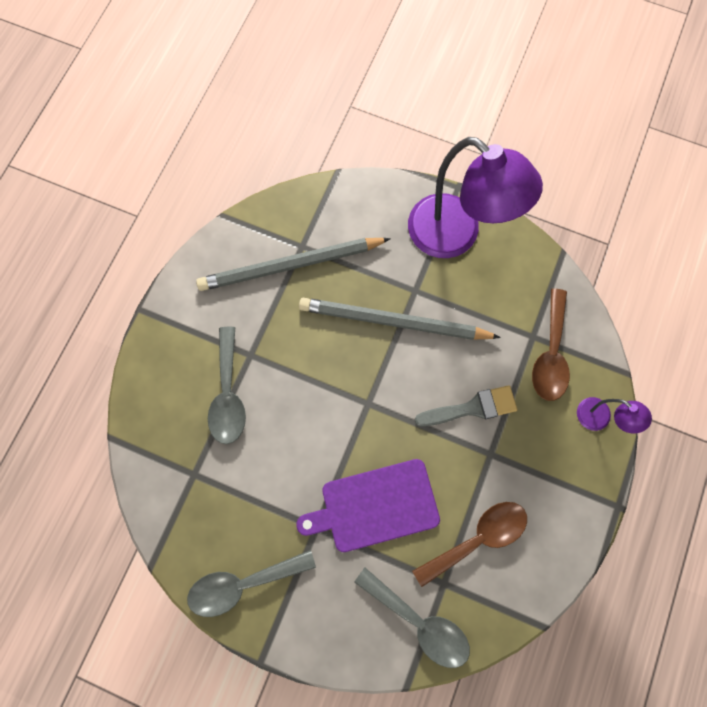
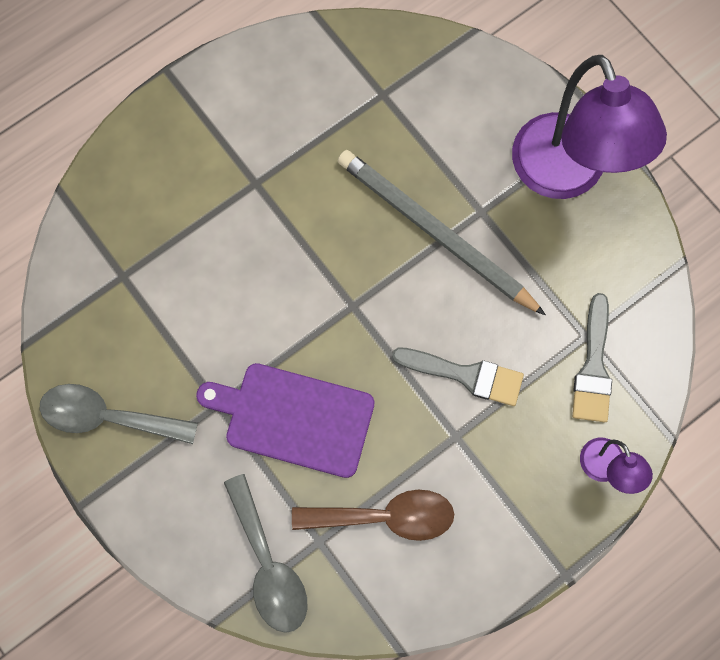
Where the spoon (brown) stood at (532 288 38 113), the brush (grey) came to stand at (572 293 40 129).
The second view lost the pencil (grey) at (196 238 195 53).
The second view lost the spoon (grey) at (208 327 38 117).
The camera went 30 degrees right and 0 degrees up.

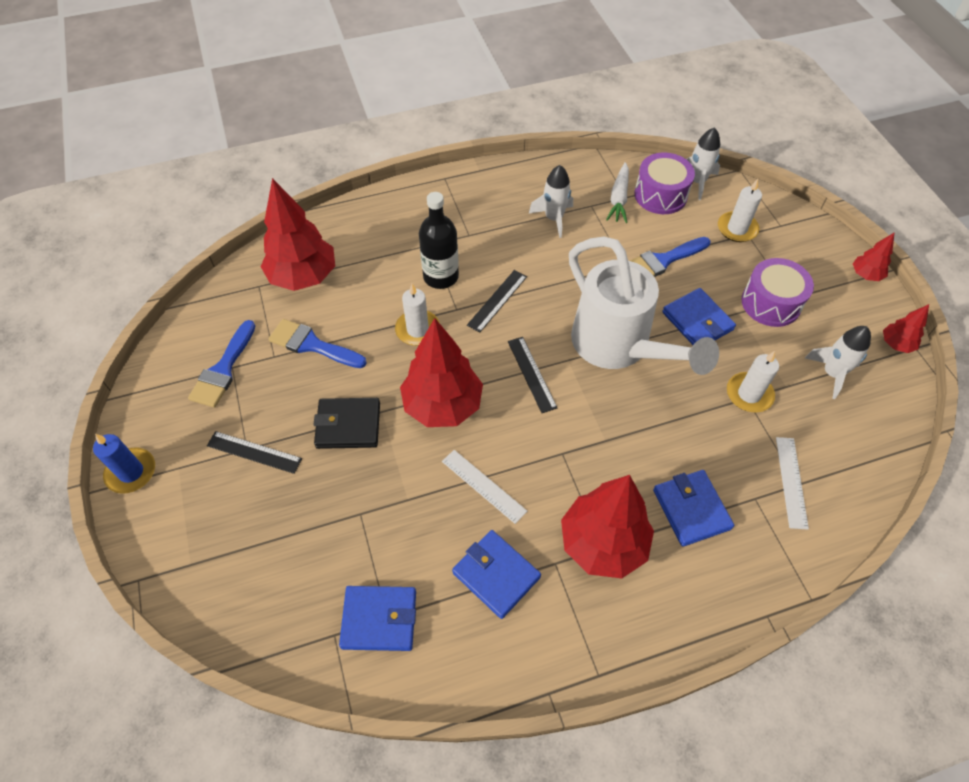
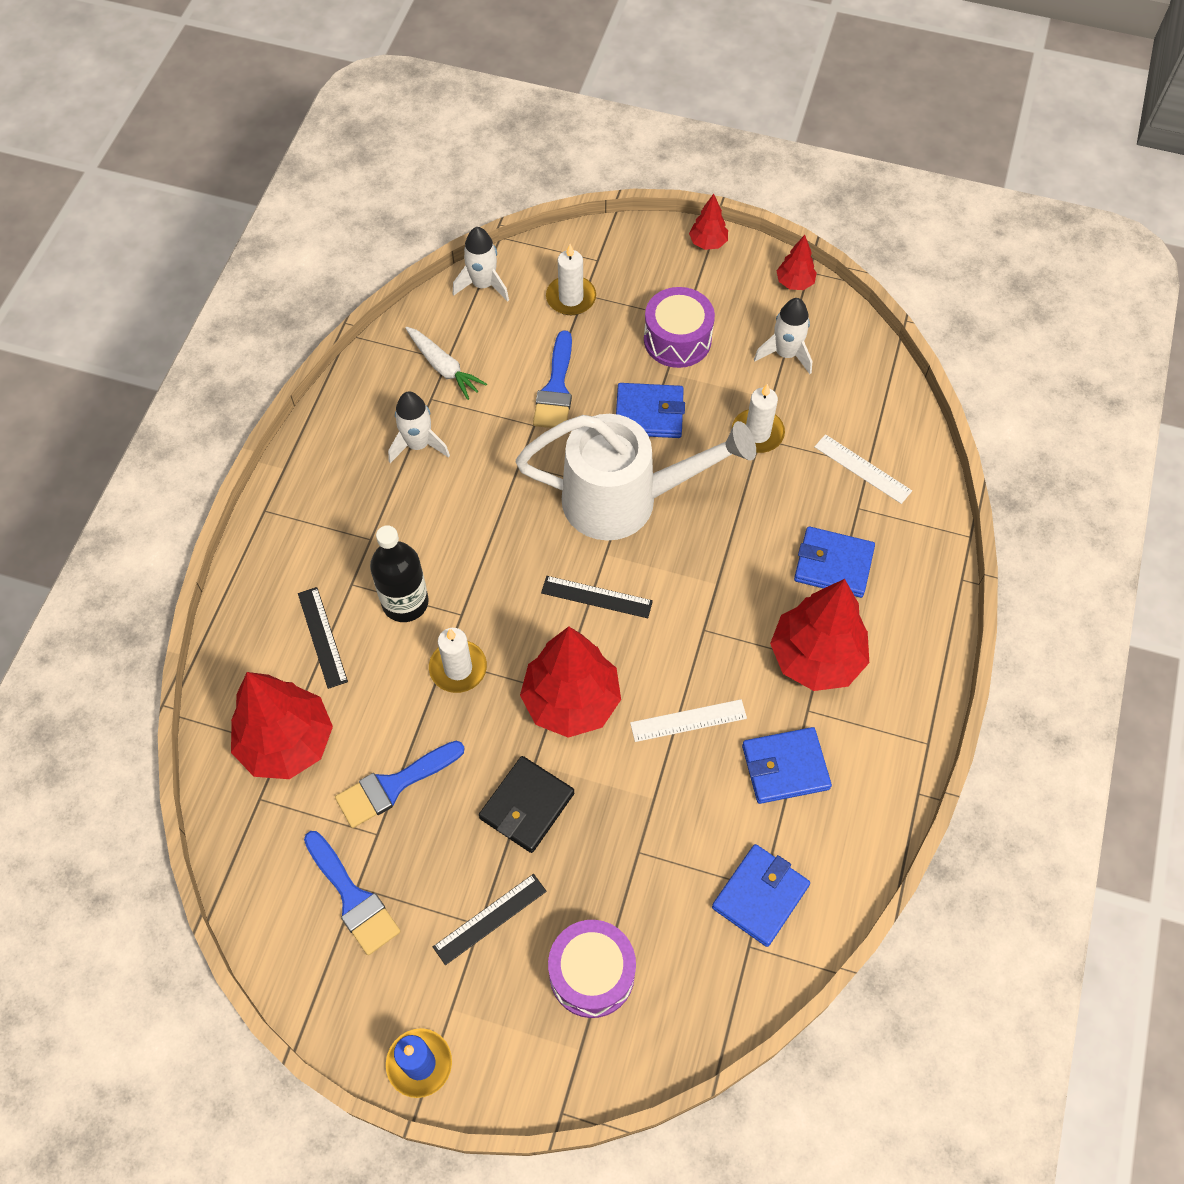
The ruler (black) ended up elsewhere, having gone from (467 270 60 63) to (298 587 50 102).
The drum (purple) ended up elsewhere, having gone from (634 152 61 62) to (548 920 88 98).
The camera went 55 degrees left and 5 degrees up.

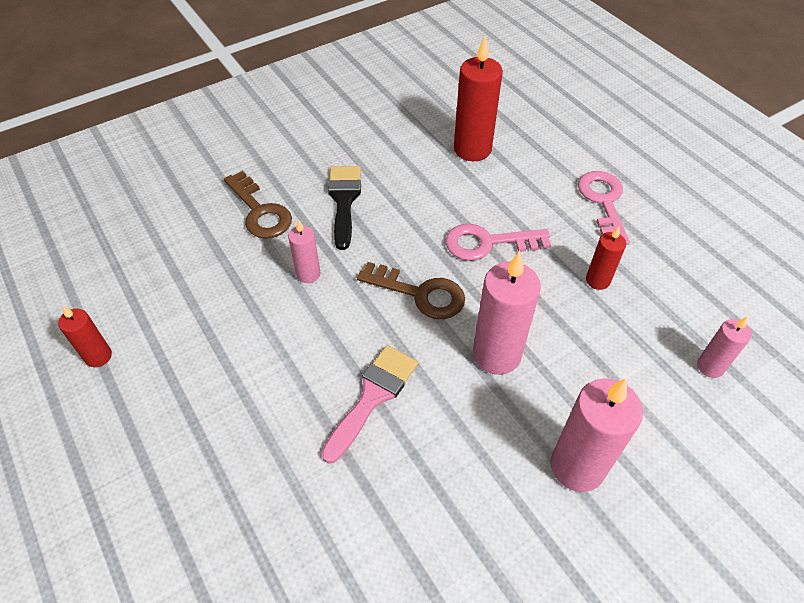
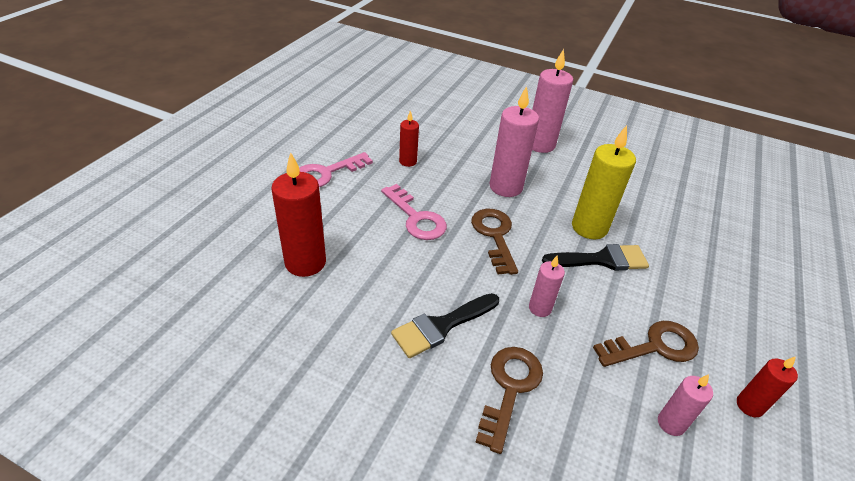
The second view gained the brush (black) at (542 244 107 27).
Where the brush (pink) stood at (321 345 97 119), the candle (yellow) came to stand at (572 125 64 114).
The second view gained the key (brown) at (593 321 106 46).
The candle (pink) ended up elsewhere, having gone from (697 316 55 62) to (658 374 55 62).
The camera went 125 degrees left and 10 degrees down.

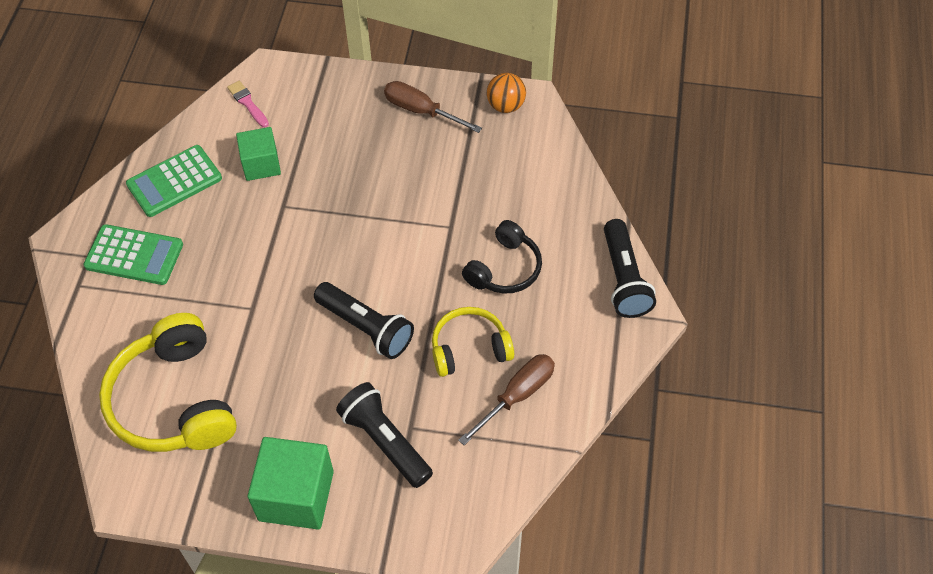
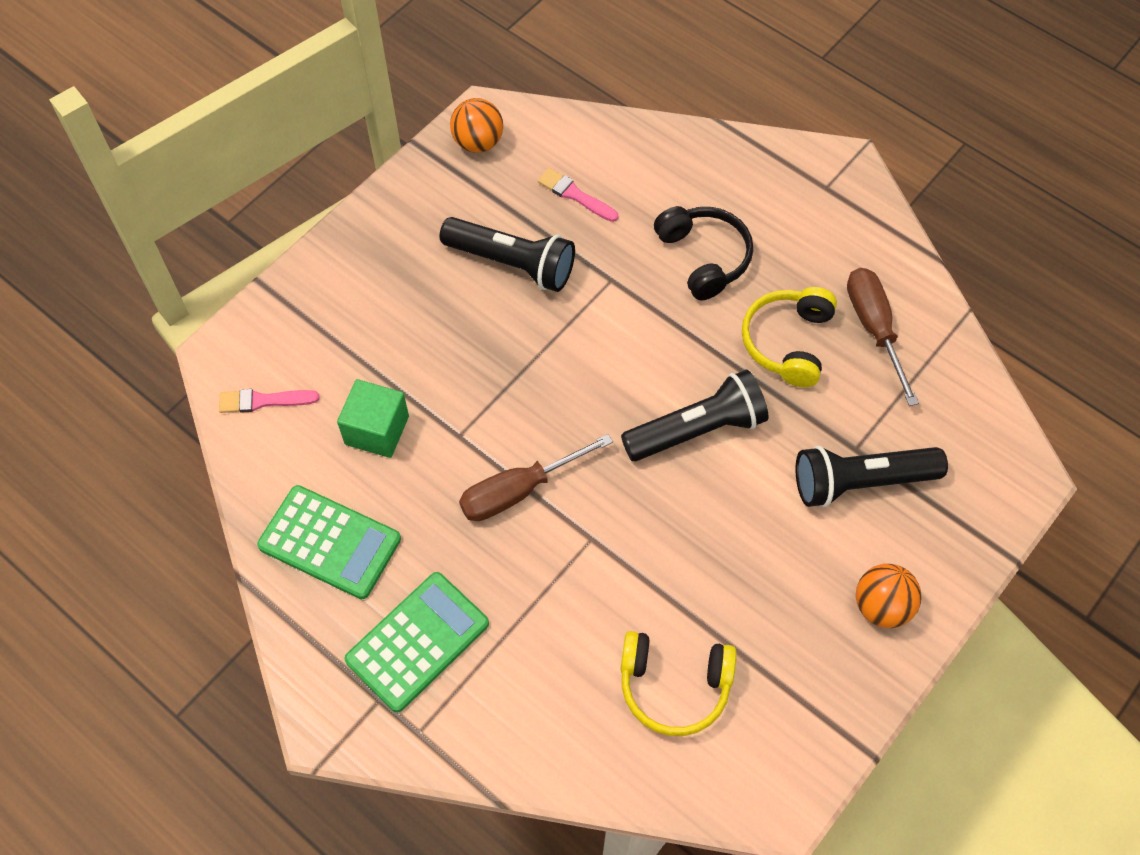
The calculator (green) at (126 145 96 72) ended up facing another way, 60 degrees counterclockwise from before.
The flashlight (black) ended up elsewhere, having gone from (604 219 52 99) to (439 217 136 75).
The screwdriver (brown) ended up elsewhere, having gone from (384 81 98 52) to (459 434 154 87).
The second view gained the brush (pink) at (538 168 80 54).
The size of the headphones (yellow) at (99 313 138 139) changed by a factor of 0.59.
Where the cube (green) stood at (248 437 86 92), the ball (orange) came to stand at (856 564 66 64).
The camera went 60 degrees left and 5 degrees up.

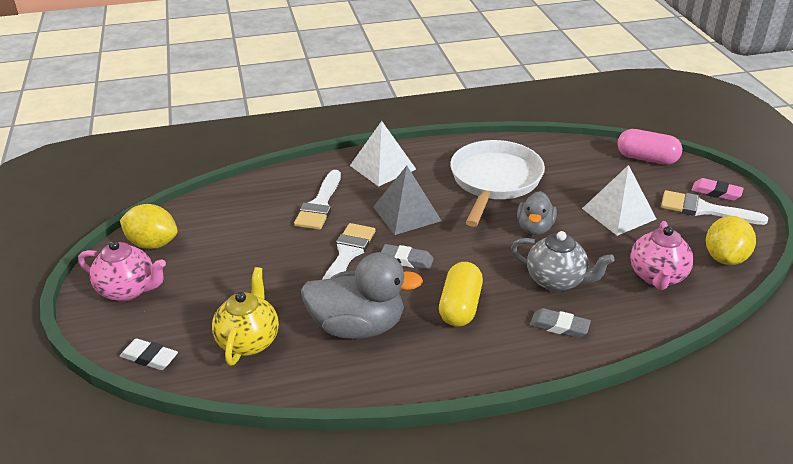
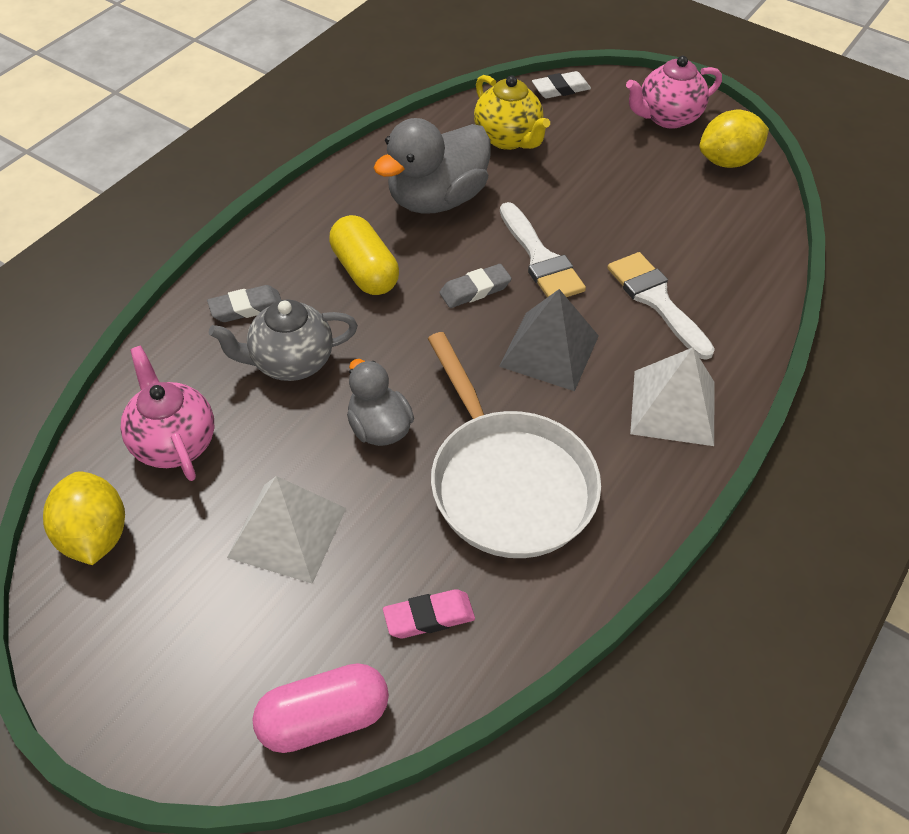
The eraser (pink) ended up elsewhere, having gone from (691 178 53 23) to (383 589 92 49).
The second view lost the brush (white) at (661 190 107 35).
The camera went 135 degrees right and 15 degrees up.

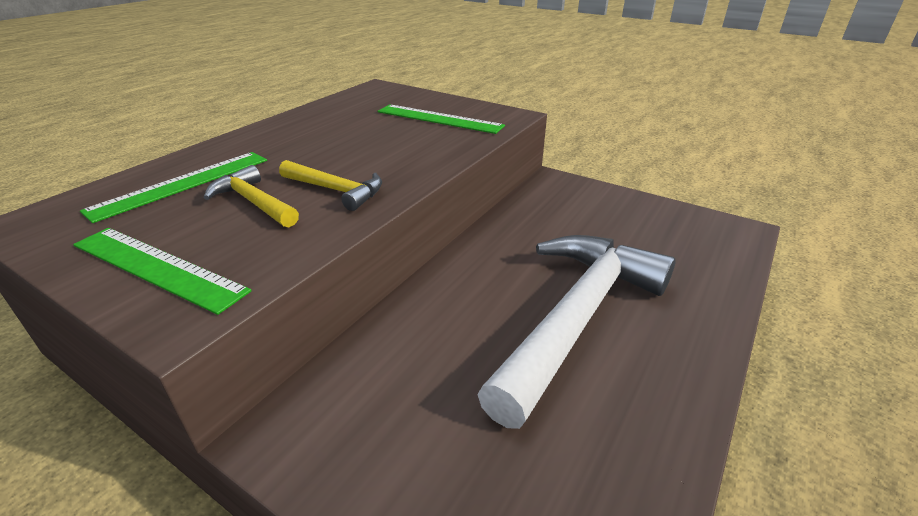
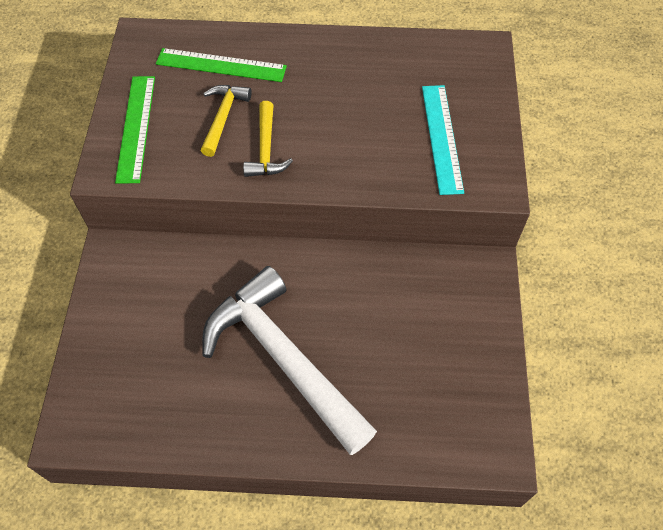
The hammer (white) at (477 235 199 194) ended up facing another way, 135 degrees counterclockwise from before.
What was the ruler (green) at (378 104 127 30) turned into the ruler (turquoise) at (422 85 42 110).
The camera went 60 degrees right and 25 degrees up.

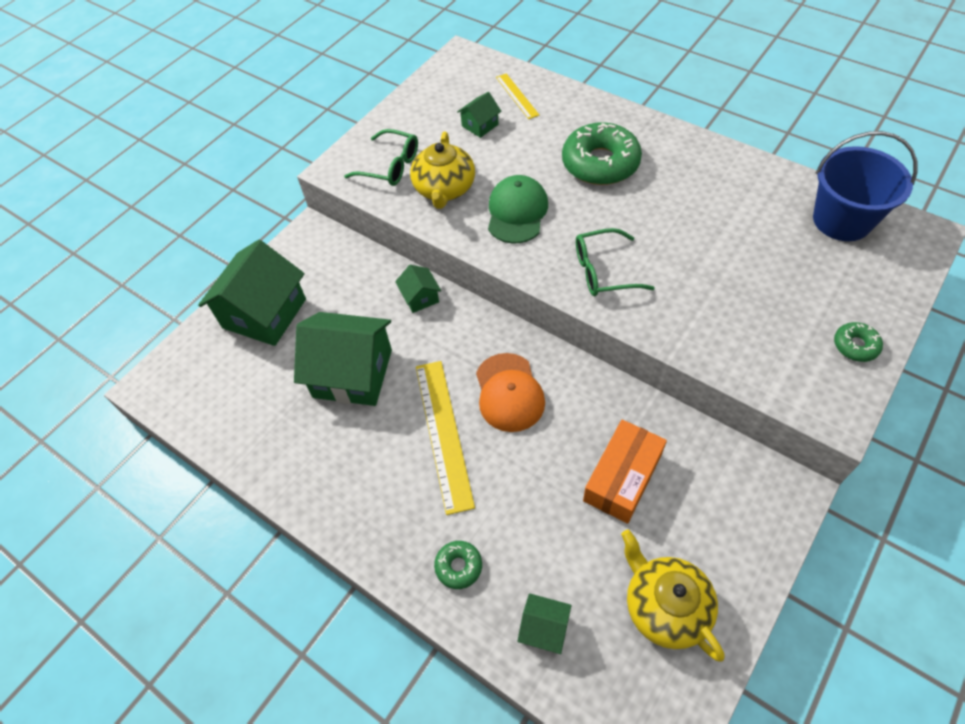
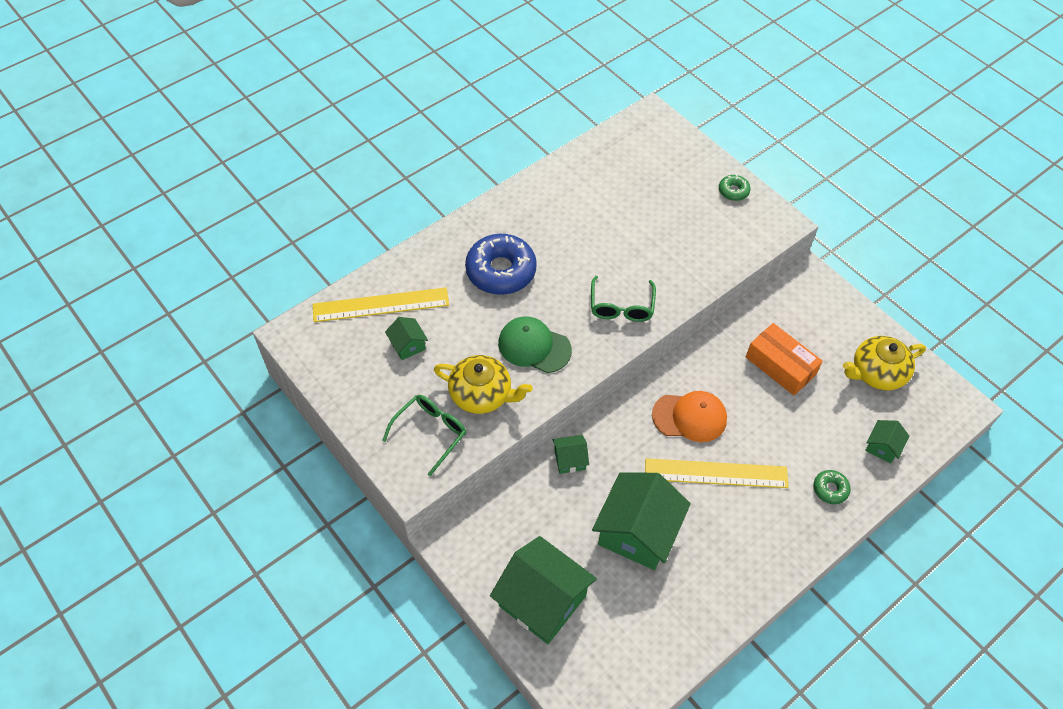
The size of the ruler (yellow) at (496 73 43 46) changed by a factor of 1.80.
What was the donut (green) at (562 122 80 63) turned into the donut (blue) at (465 234 72 61).
The second view lost the bucket (blue) at (813 131 104 110).
The camera went 80 degrees left and 0 degrees up.

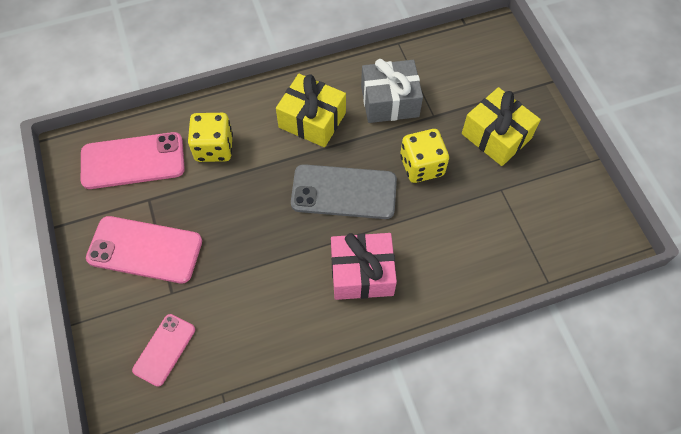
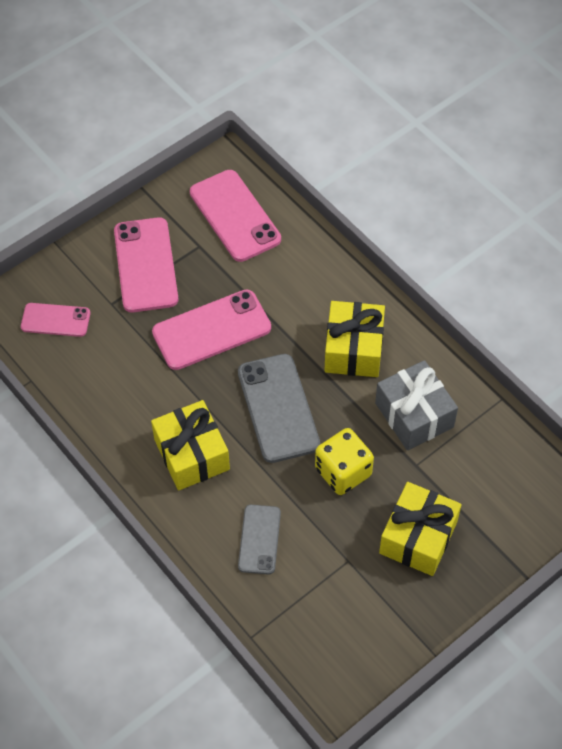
What was the gift (pink) at (331 233 66 67) turned into the gift (yellow) at (151 400 79 90).
The second view gained the phone (pink) at (152 290 119 80).
The second view gained the phone (grey) at (238 505 43 70).
The second view lost the dice (yellow) at (188 113 45 49).
The camera went 70 degrees right and 5 degrees down.

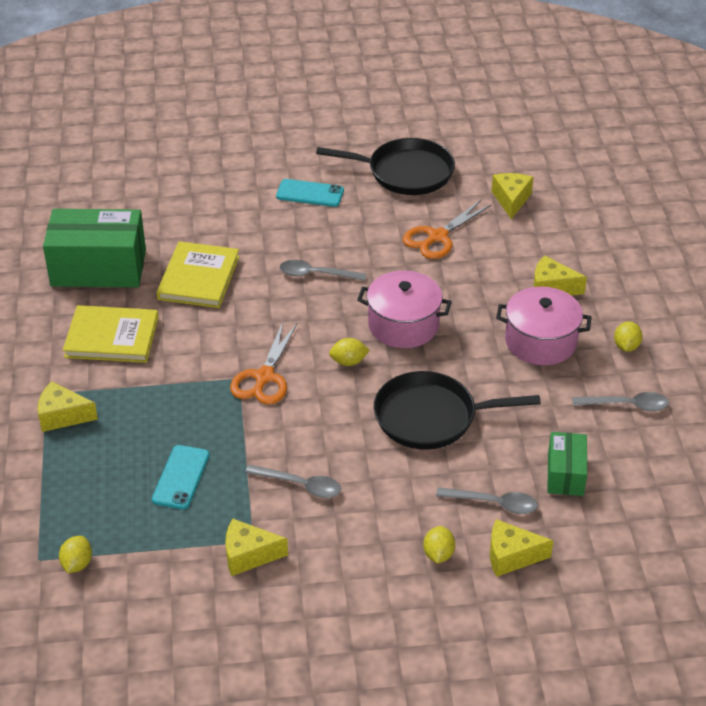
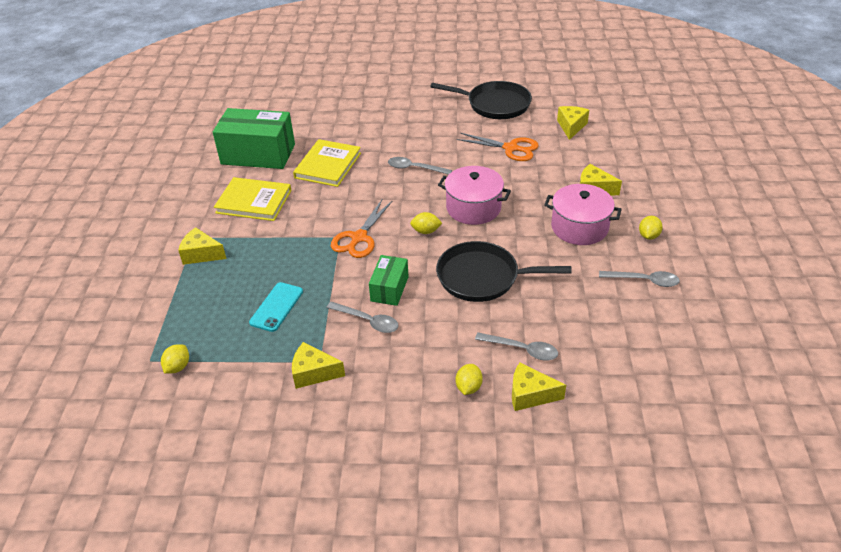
The box (green) ended up elsewhere, having gone from (547 432 40 64) to (369 255 40 51).
The scissors (orange) at (403 200 89 59) ended up facing another way, 120 degrees counterclockwise from before.
The second view lost the phone (turquoise) at (276 179 68 28).
The camera went 10 degrees right and 0 degrees up.

